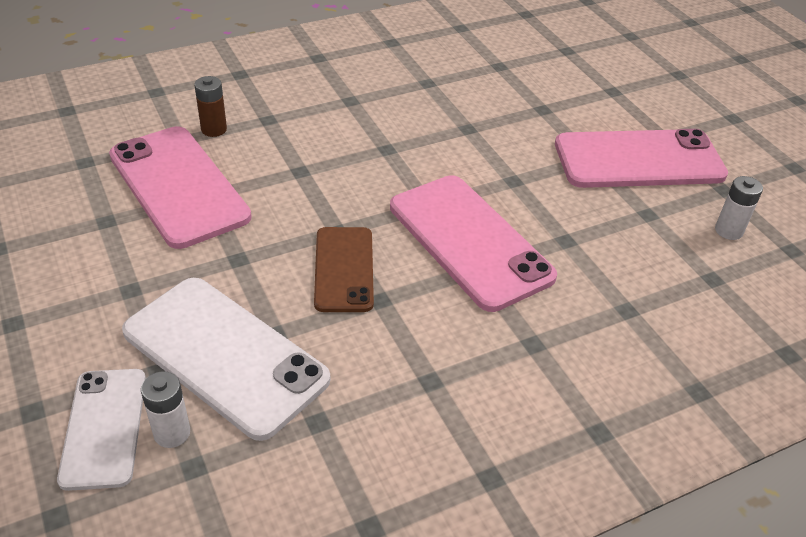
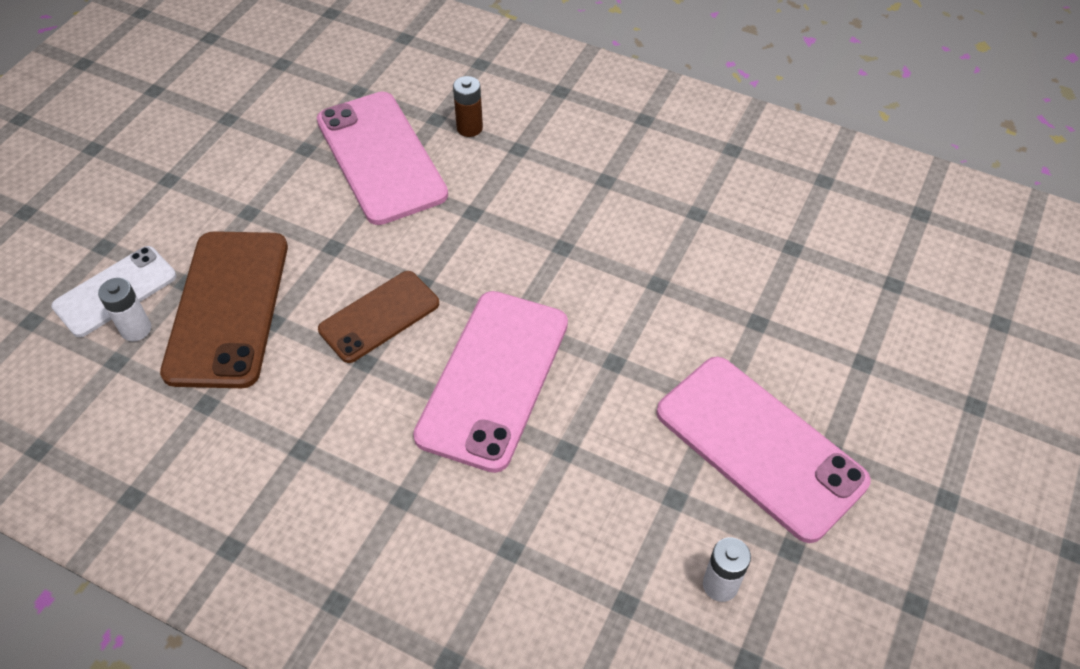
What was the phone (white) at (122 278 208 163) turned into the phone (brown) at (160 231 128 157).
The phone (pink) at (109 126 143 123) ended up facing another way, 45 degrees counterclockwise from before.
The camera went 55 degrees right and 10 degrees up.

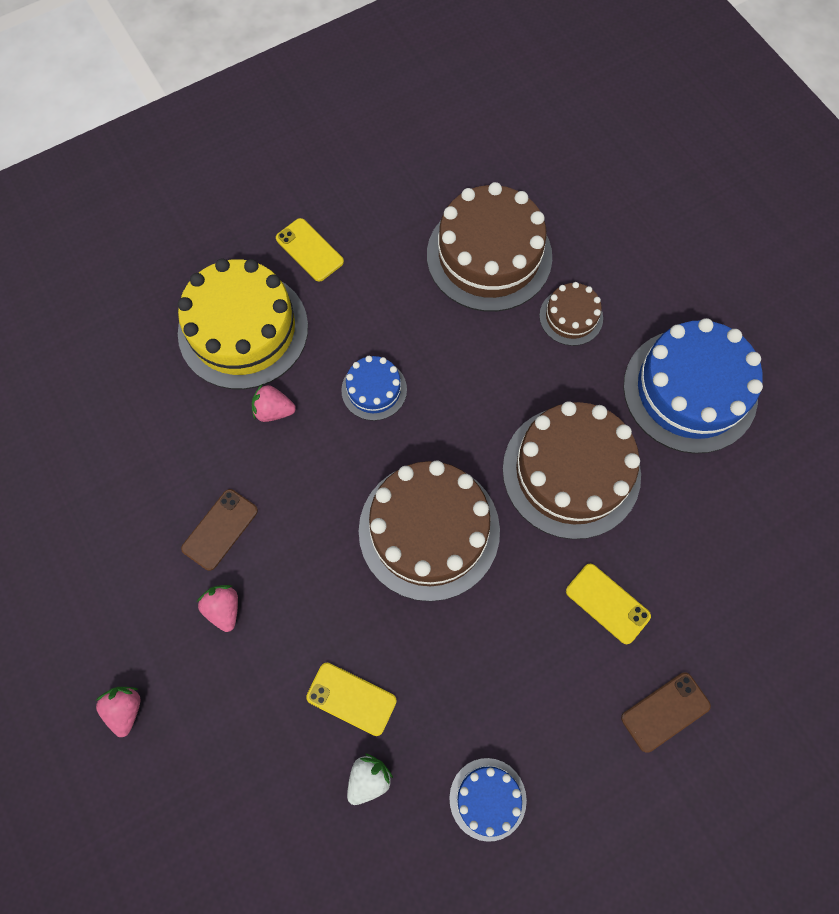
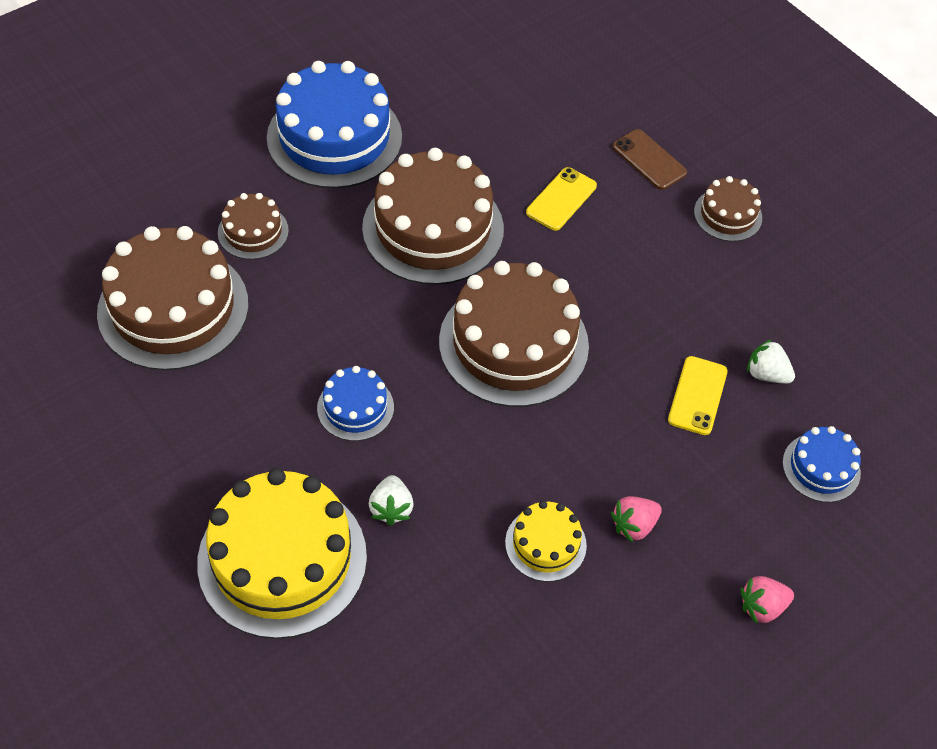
What was the strawberry (pink) at (252 384 44 38) turned into the strawberry (white) at (369 475 44 51).
Where the phone (brown) stood at (181 489 77 82), the cake (yellow) came to stand at (505 501 82 81).
The second view gained the cake (brown) at (694 176 68 66).
The cake (blue) ended up elsewhere, having gone from (449 758 78 84) to (782 426 79 76).
The second view lost the phone (yellow) at (276 218 68 64).
The camera went 100 degrees left and 15 degrees down.

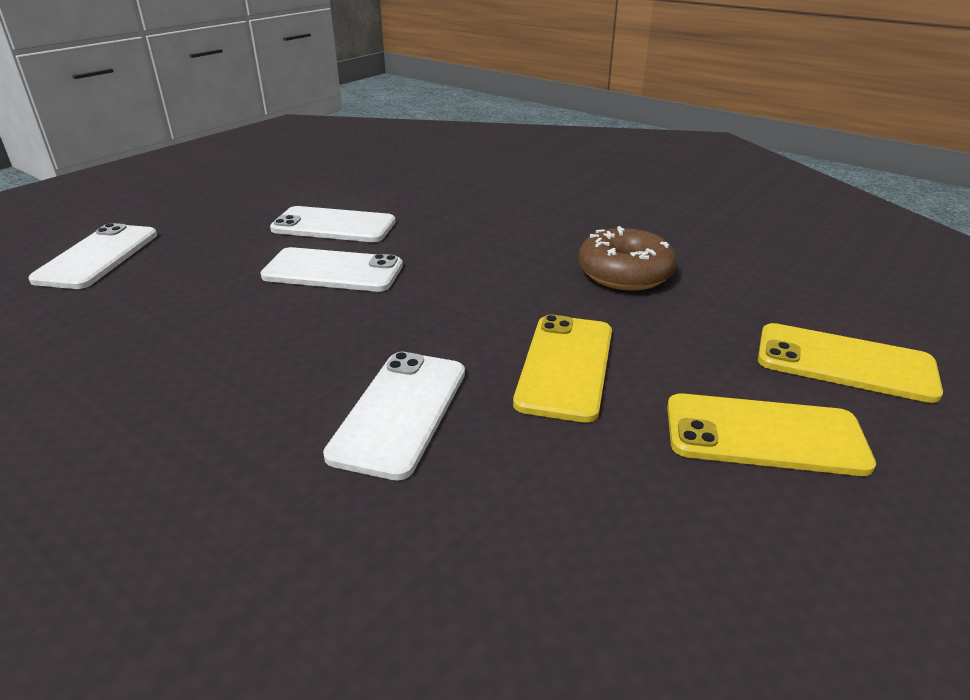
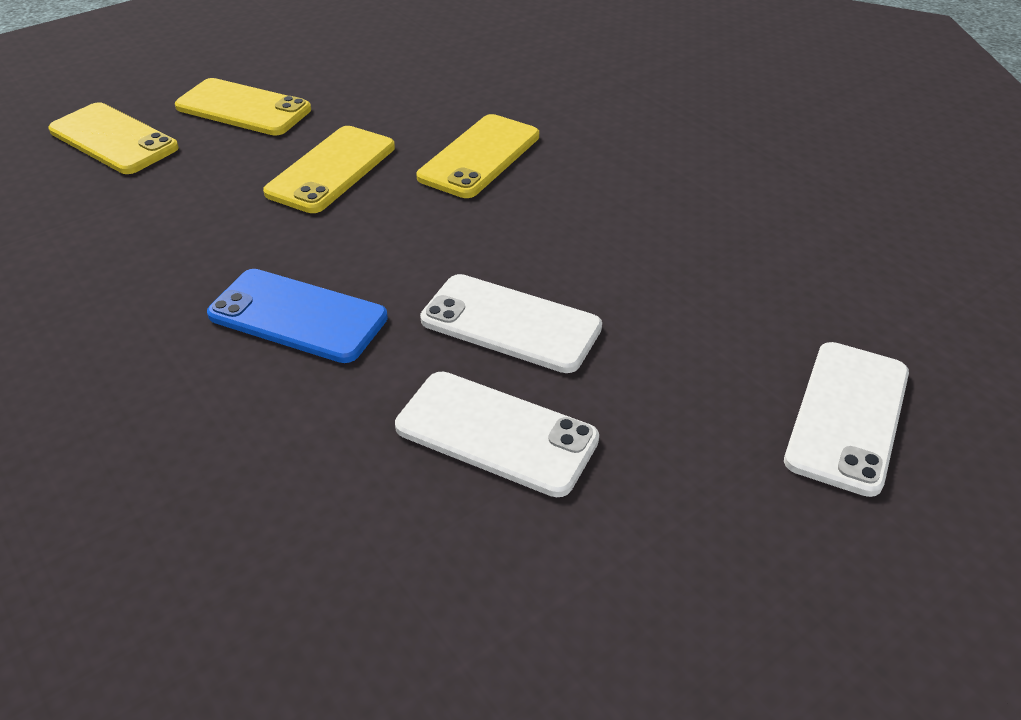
The second view gained the phone (blue) at (207 269 181 94).
What was the phone (white) at (323 351 142 129) turned into the phone (yellow) at (416 114 123 84).
The second view lost the donut (brown) at (578 226 99 64).
The camera went 165 degrees left and 10 degrees up.

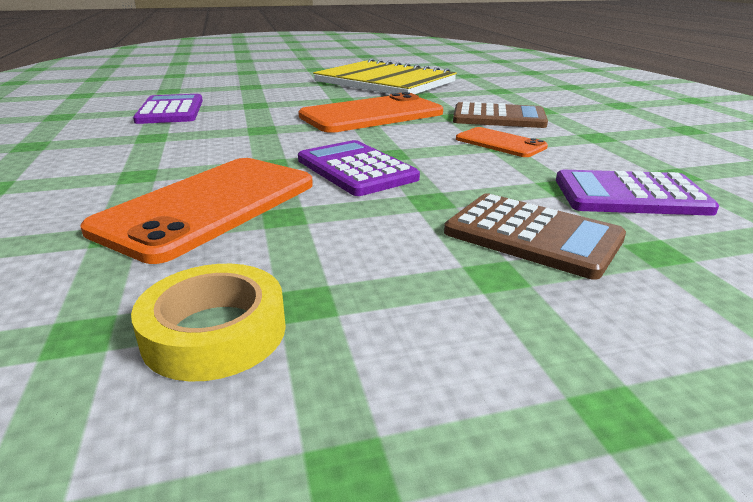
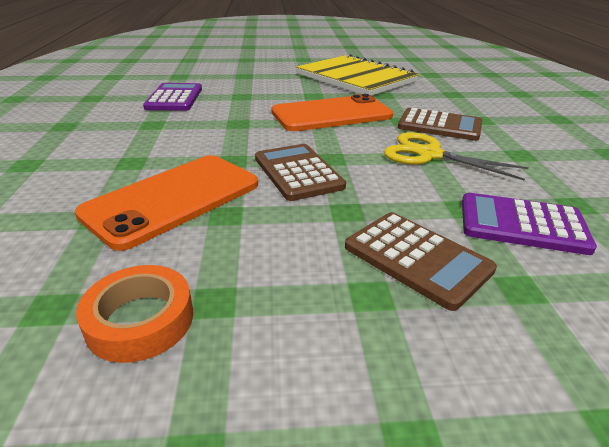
What was the tape (yellow) at (131 264 155 118) turned into the tape (orange) at (76 265 117 98).
What was the calculator (purple) at (298 140 122 56) turned into the calculator (brown) at (255 144 91 57).
Where the phone (orange) stood at (456 127 92 30), the scissors (yellow) came to stand at (384 132 145 49).
The camera went 10 degrees right and 5 degrees up.

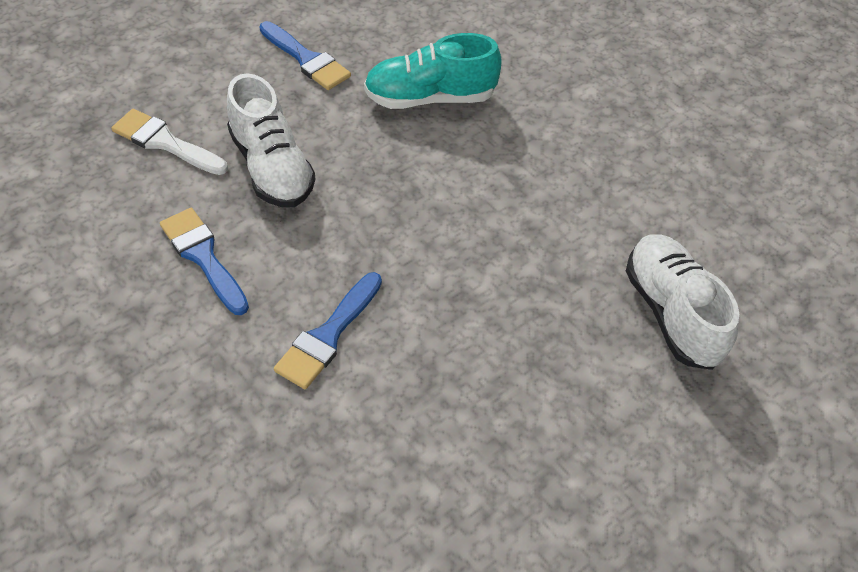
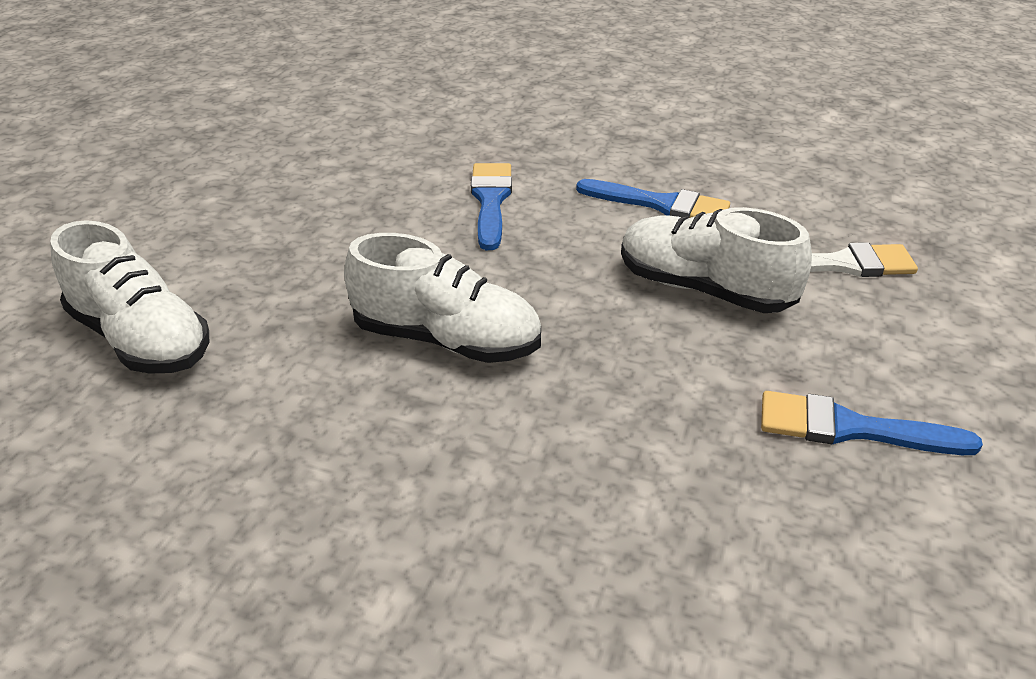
The second view gained the shoe (white) at (344 233 197 130).
The second view lost the shoe (turquoise) at (364 33 138 76).
The camera went 150 degrees right and 15 degrees down.

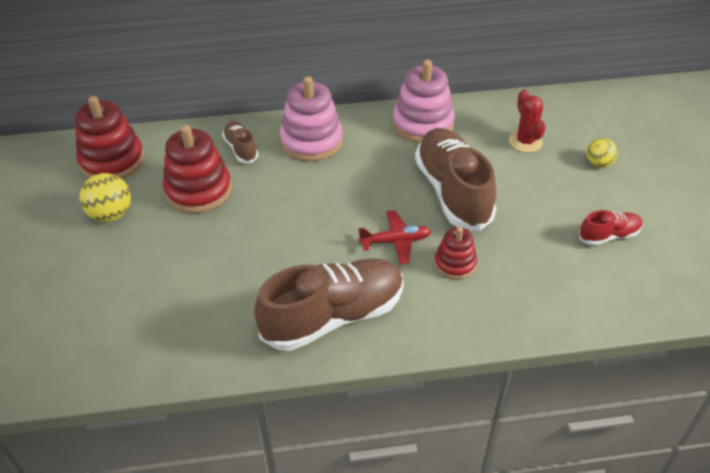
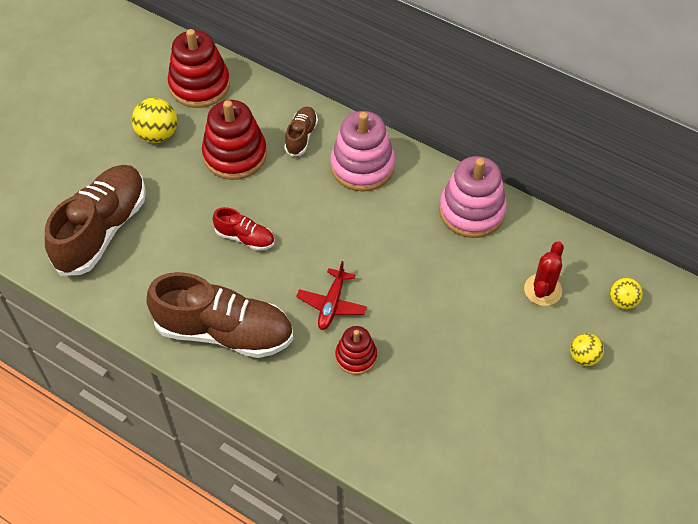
The shoe (brown) ended up elsewhere, having gone from (415 128 81 103) to (45 165 101 111).
The shoe (red) ended up elsewhere, having gone from (579 210 64 36) to (213 207 62 44).
The plane (red) at (358 210 73 54) ended up facing another way, 75 degrees clockwise from before.
The second view gained the ball (yellow) at (610 278 33 32).
The camera went 40 degrees right and 10 degrees up.

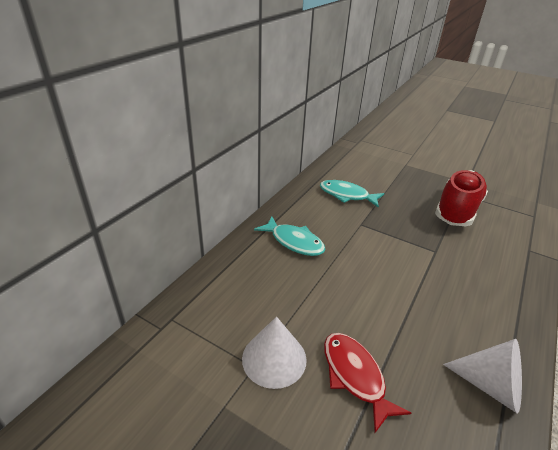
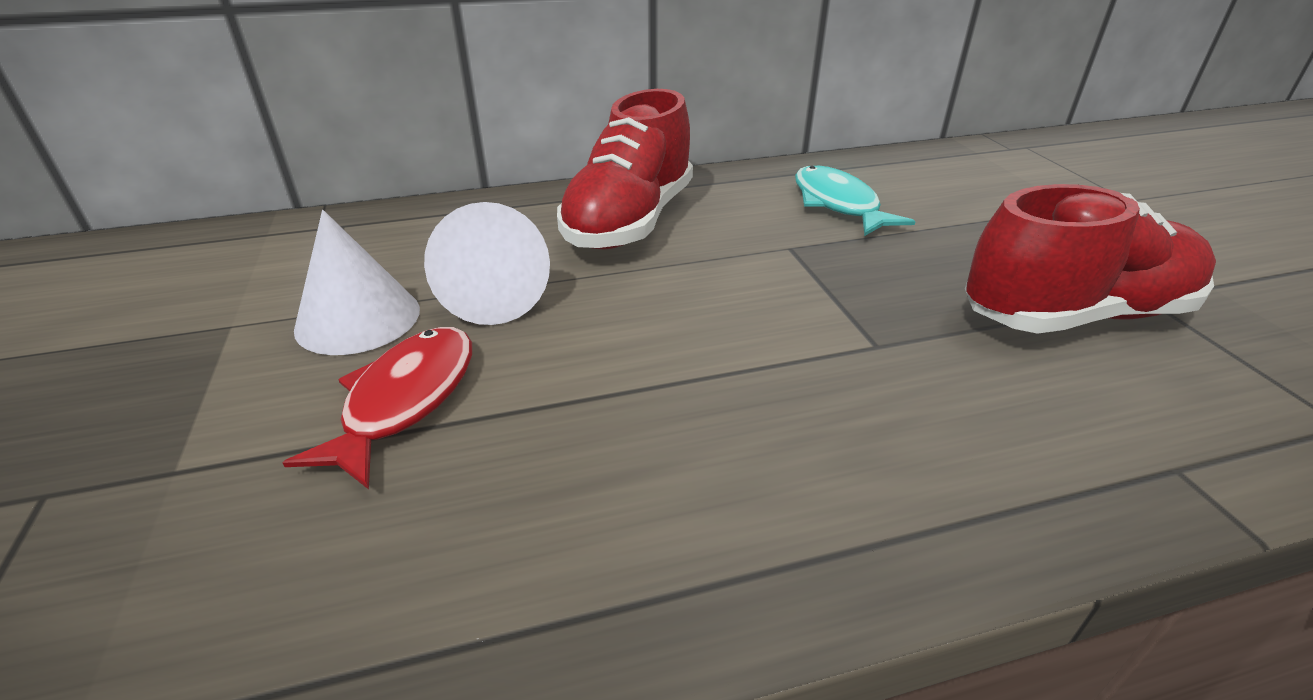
The cone (white) ended up elsewhere, having gone from (443 339 79 75) to (424 202 126 123).
Where the fish (turquoise) stood at (254 217 71 39), the shoe (red) came to stand at (557 89 136 161).
The camera went 45 degrees right and 0 degrees up.

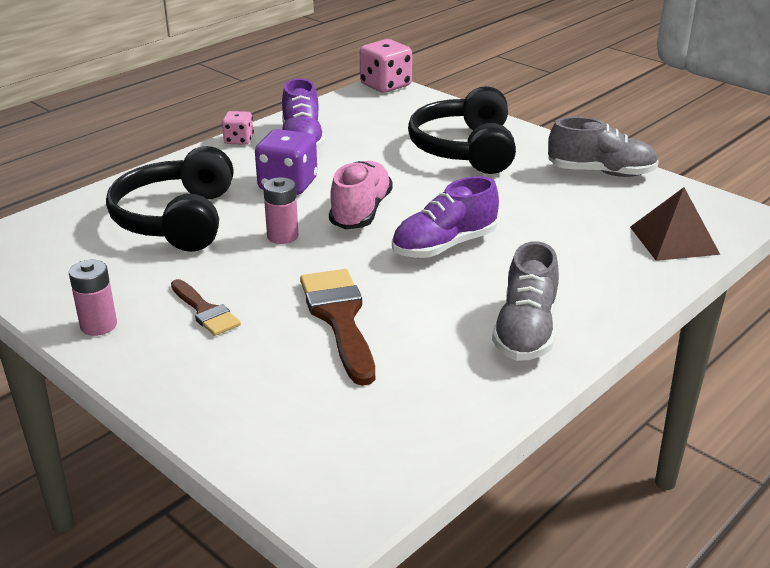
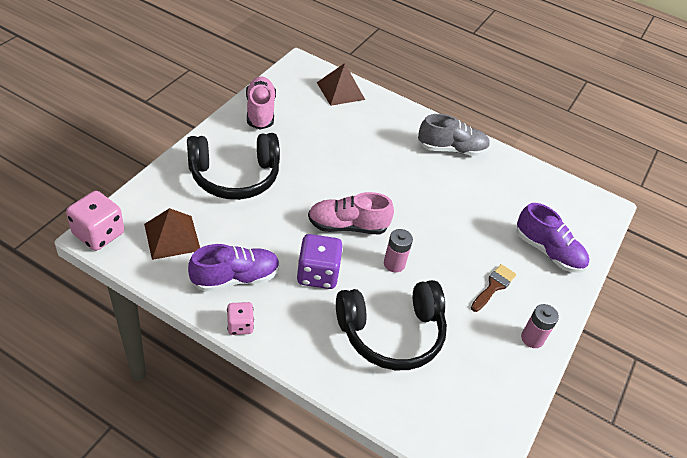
The second view gained the pyramid (brown) at (144 208 56 52).
What was the shoe (grey) at (548 117 111 60) turned into the shoe (pink) at (246 76 30 54).
The shoe (purple) ended up elsewhere, having gone from (392 176 107 82) to (516 203 73 70).
The second view lost the brush (brown) at (300 269 75 117).
The camera went 110 degrees left and 15 degrees up.

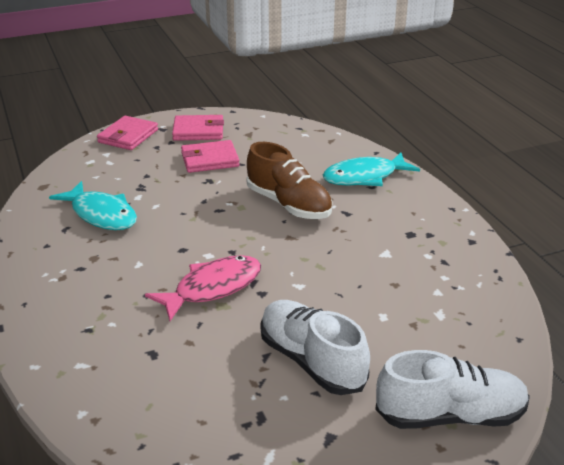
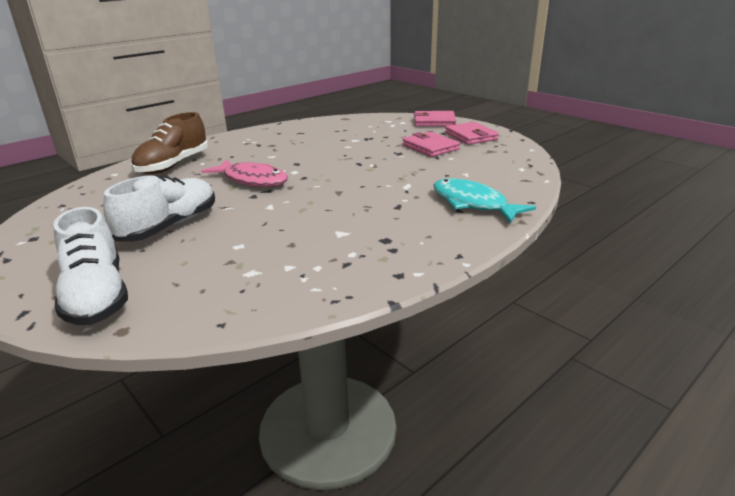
The shoe (brown) ended up elsewhere, having gone from (247 142 86 77) to (131 112 77 62).
The second view lost the fish (turquoise) at (49 181 88 49).
The camera went 70 degrees right and 5 degrees down.

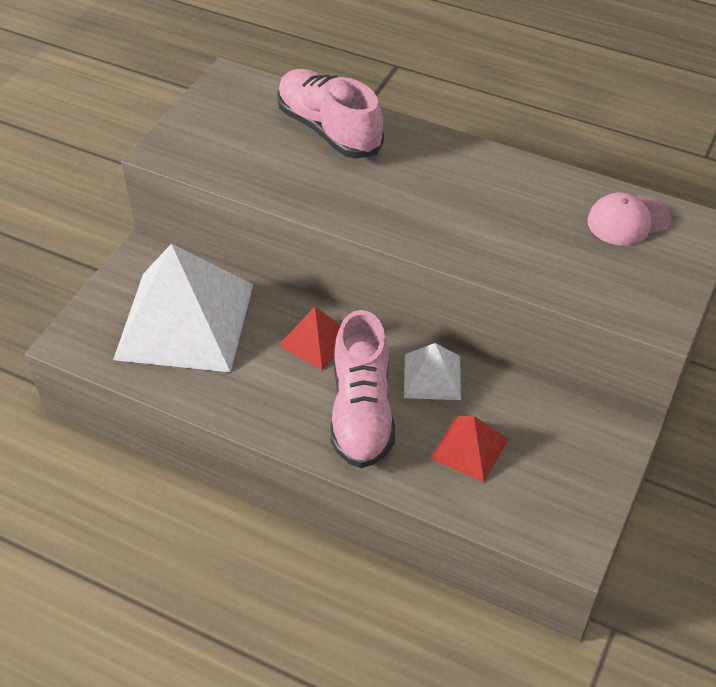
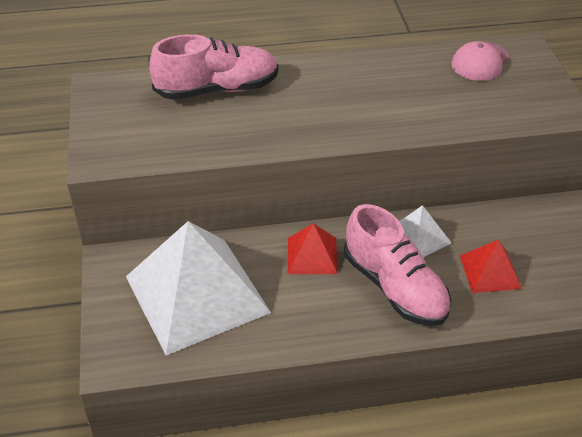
The shoe (pink) at (277 69 107 90) ended up facing another way, 150 degrees clockwise from before.
The camera went 35 degrees left and 5 degrees down.

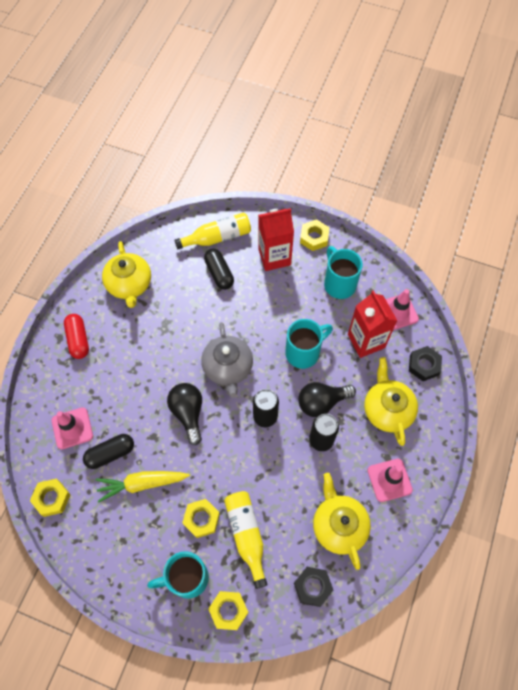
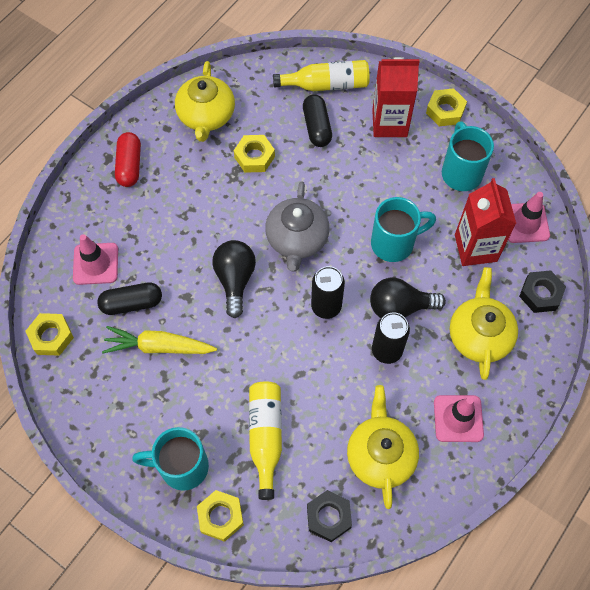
The nut (yellow) ended up elsewhere, having gone from (182 499 38 39) to (234 135 41 38).
The camera went 15 degrees right and 0 degrees up.

